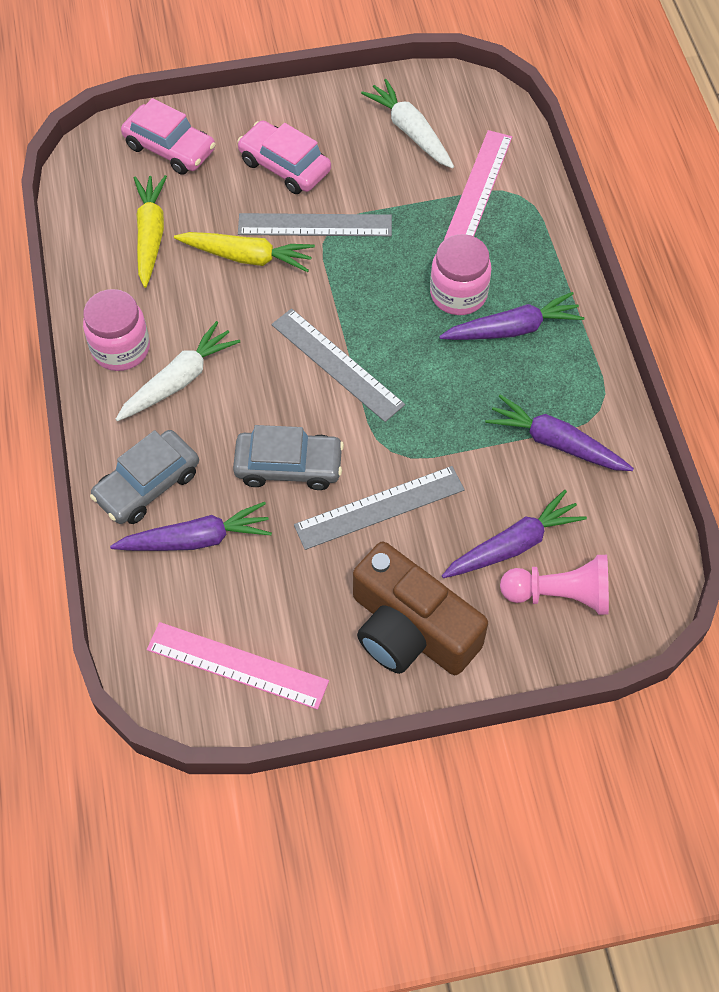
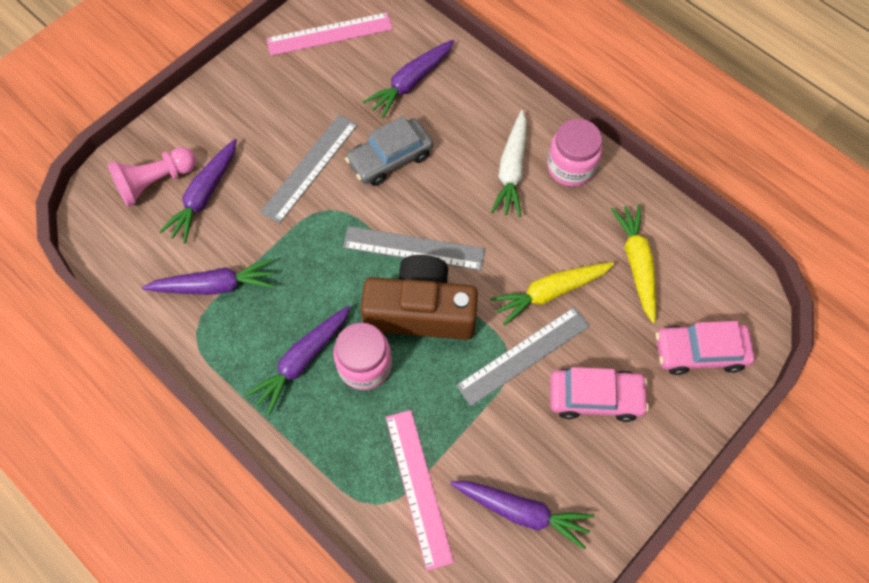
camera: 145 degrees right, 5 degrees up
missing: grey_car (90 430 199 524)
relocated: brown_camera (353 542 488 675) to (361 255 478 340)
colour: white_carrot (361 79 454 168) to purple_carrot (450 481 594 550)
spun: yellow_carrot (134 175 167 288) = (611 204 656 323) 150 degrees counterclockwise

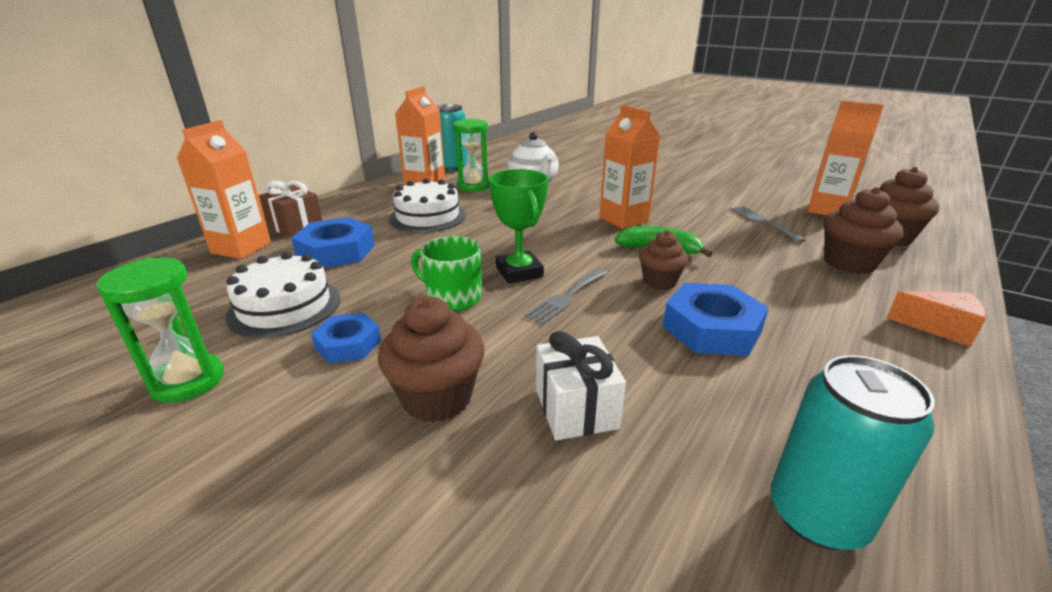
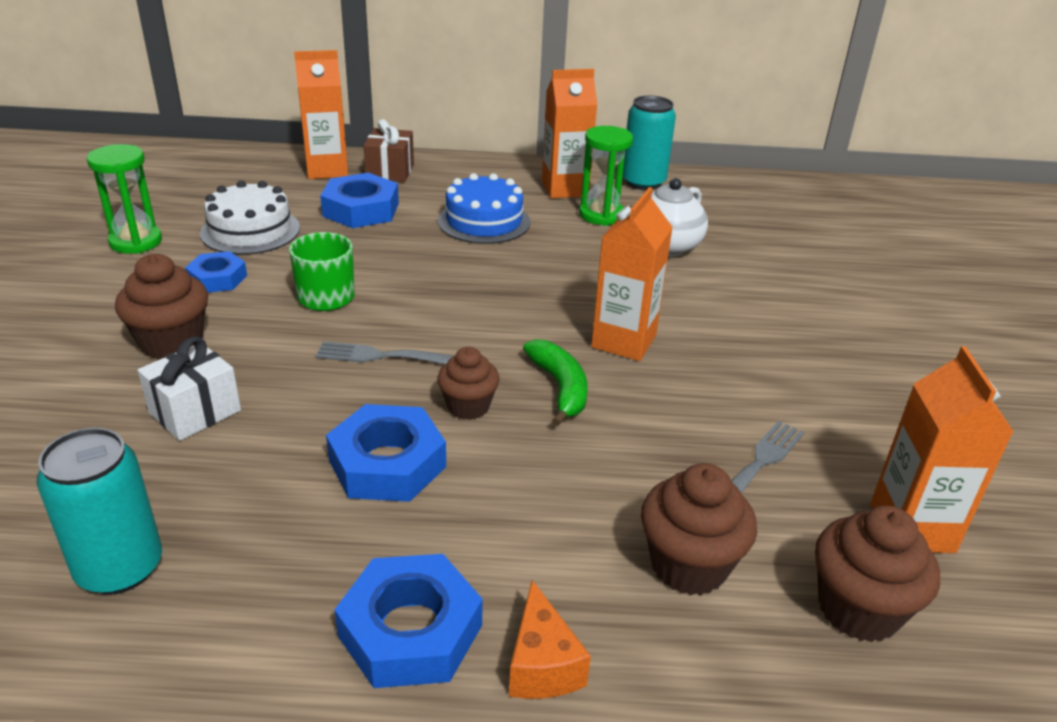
camera: 55 degrees right, 5 degrees up
missing: green_trophy (489 169 548 284)
appeared: blue_nut (335 554 483 688)
colour: white_cake (389 178 466 232) to blue_cake (438 173 530 244)

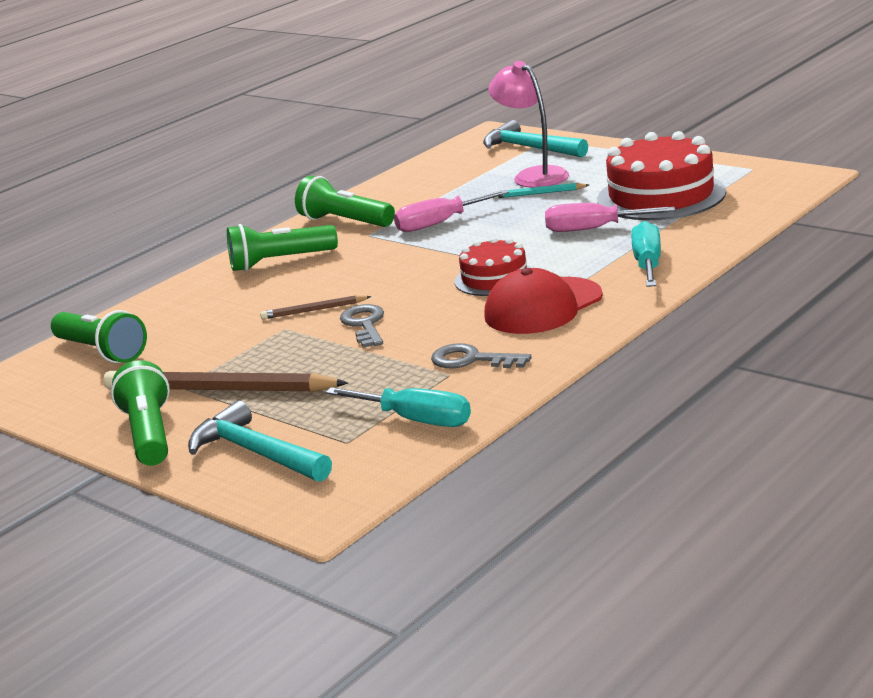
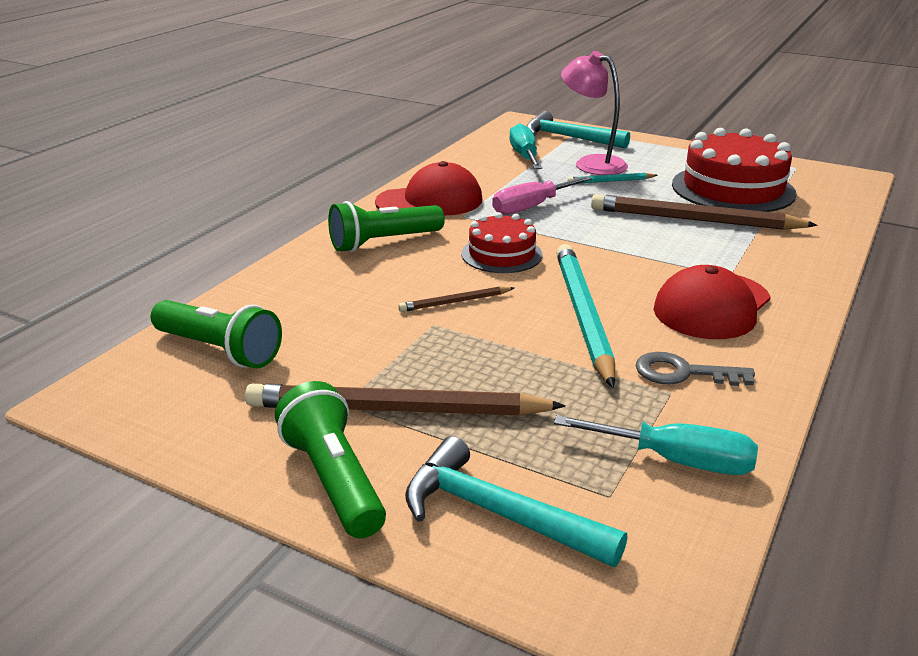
camera: 15 degrees left, 5 degrees up
missing: grey_key (340 304 384 348)
appeared: turquoise_pencil (556 244 615 388)
relocated: turquoise_screwdriver (631 221 661 287) to (510 123 542 169); red_cake (455 237 531 296) to (462 212 543 273)
exchanged: green_flashlight (295 176 395 227) to red_cap (375 161 482 216); pink_screwdriver (545 203 675 232) to brown_pencil (591 194 818 230)

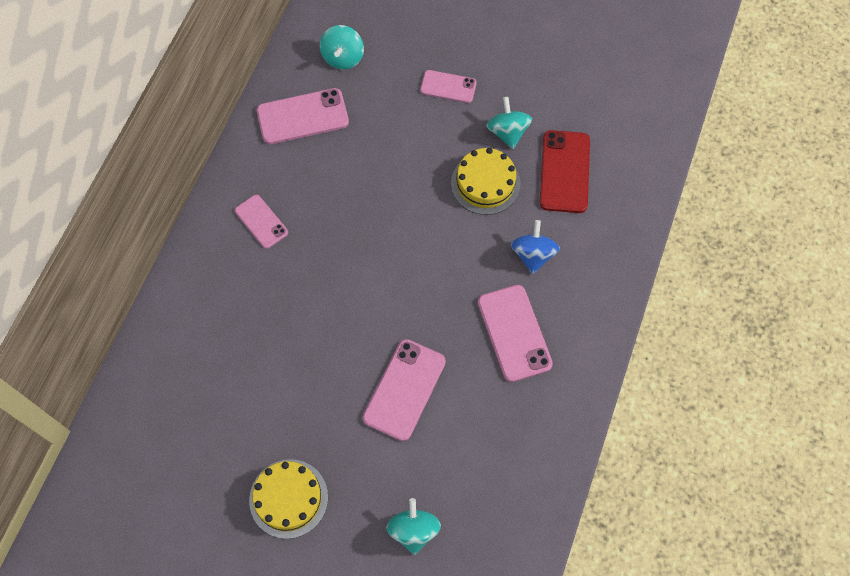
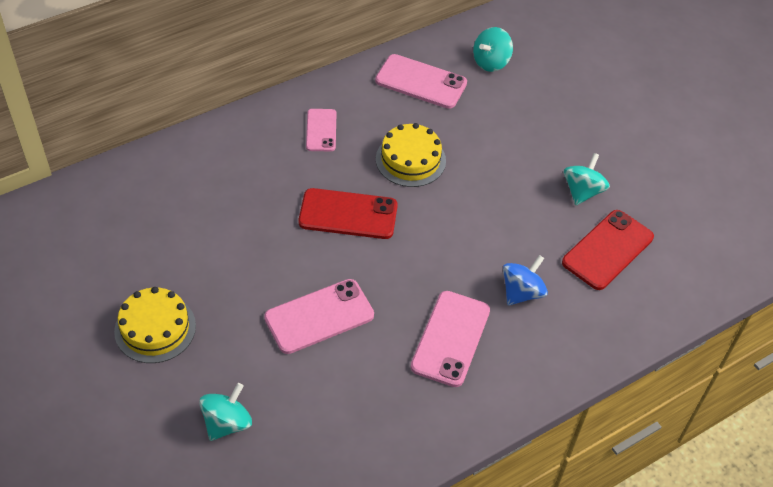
camera: 35 degrees right, 15 degrees down
missing: pink_phone (420 70 477 103)
appeared: red_phone (299 188 398 239)
relocated: yellow_cake (451 148 520 215) to (376 123 446 187)

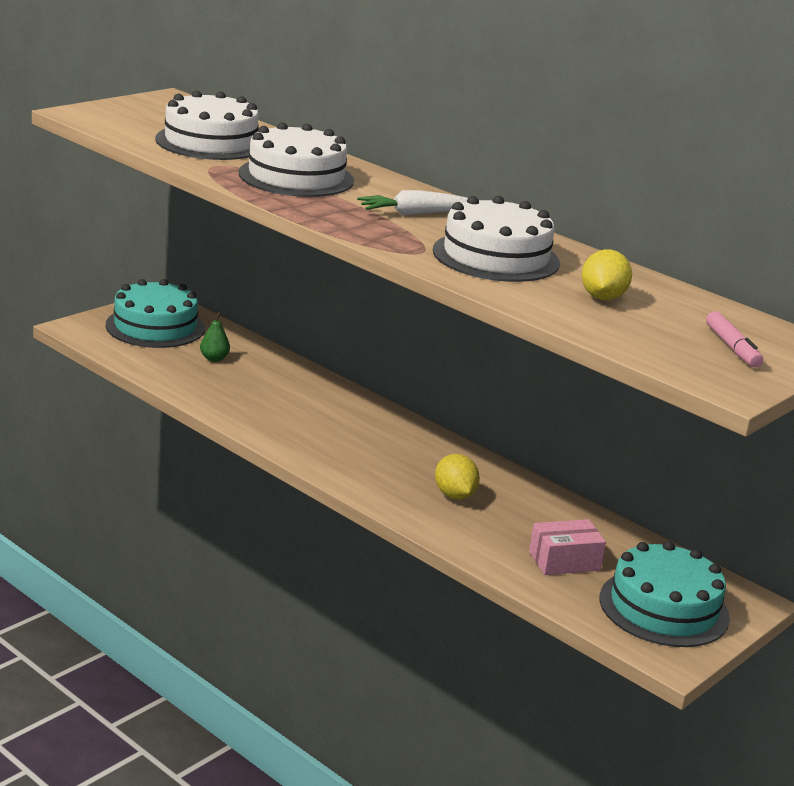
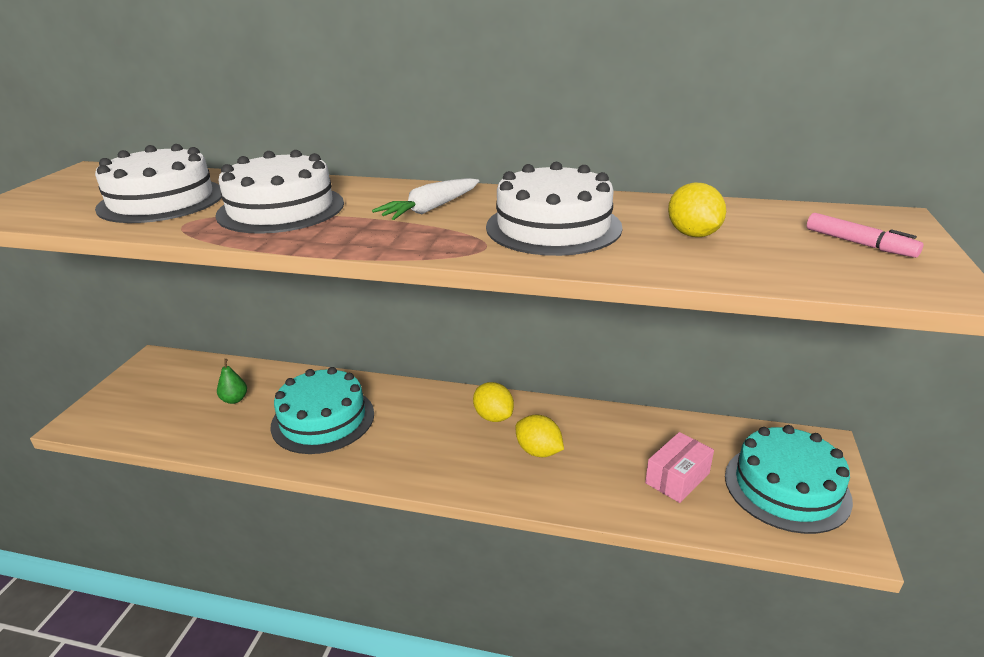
camera: 25 degrees left, 5 degrees up
appeared: yellow_lemon (473 382 514 422)
relocated: turquoise_cake (106 279 205 348) to (271 367 374 454)

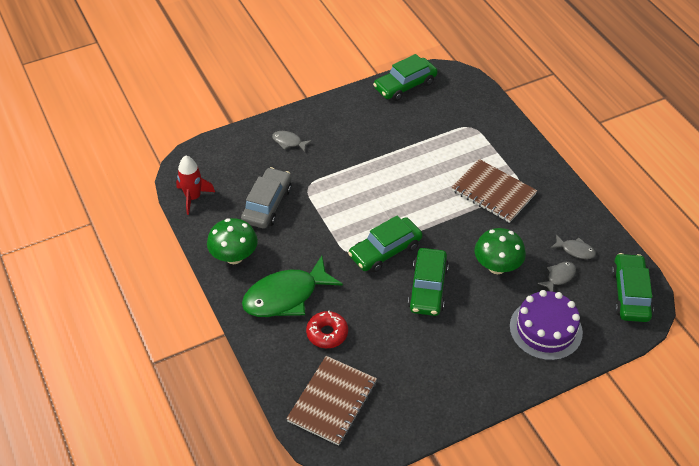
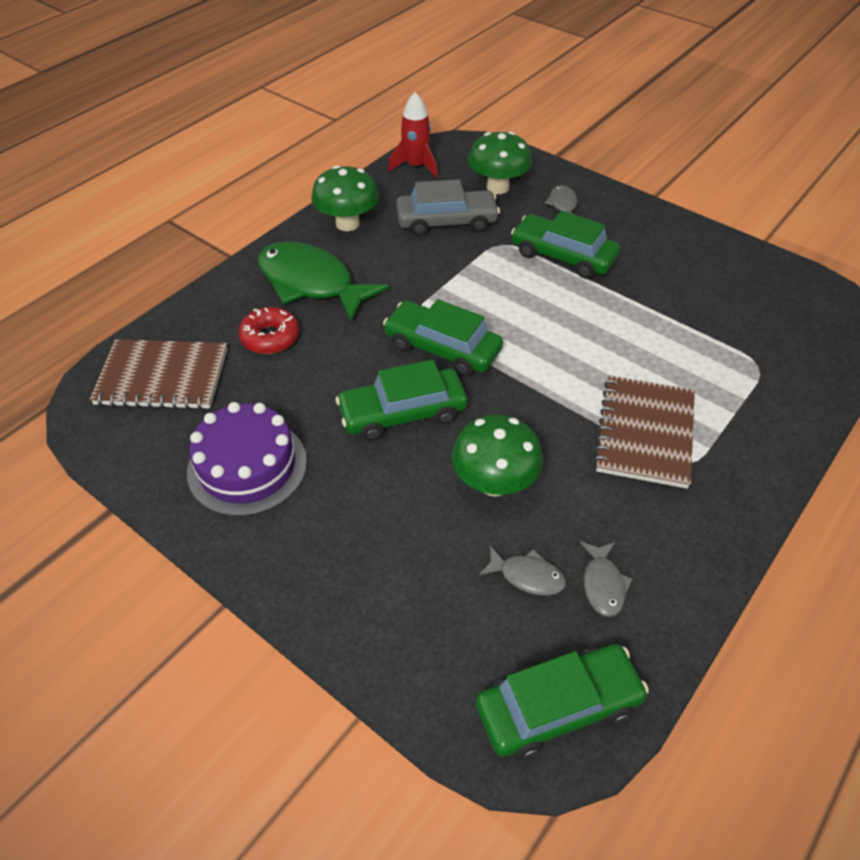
camera: 65 degrees right, 0 degrees up
appeared: green_mushroom (468 131 532 194)
relocated: green_car (373 54 438 101) to (511 211 620 279); purple_cake (510 290 583 360) to (187 402 307 516)

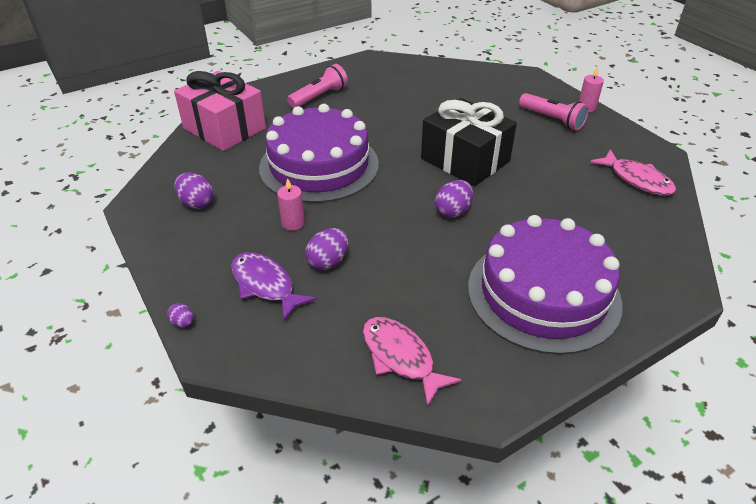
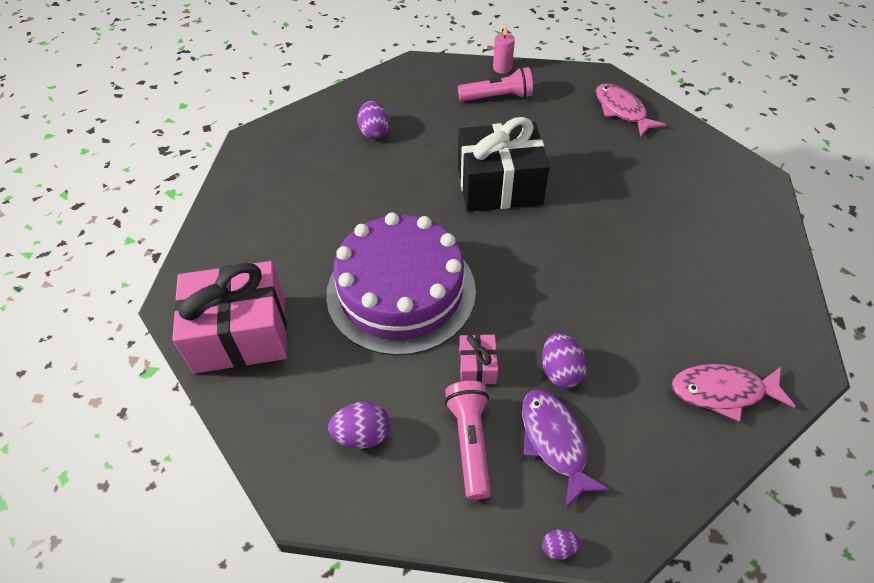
camera: 50 degrees left, 10 degrees up
missing: purple_cake (468 215 623 355)
relocated: pink_flashlight (287 64 348 108) to (445 381 491 500); purple_egg (435 180 473 218) to (357 101 389 139)
exchanged: pink_candle (277 178 305 231) to pink_gift (459 334 498 384)
spun: pink_fish (590 149 676 196) = (596 83 666 137) 120 degrees counterclockwise; purple_fish (231 252 316 321) = (522 390 610 508) 75 degrees clockwise

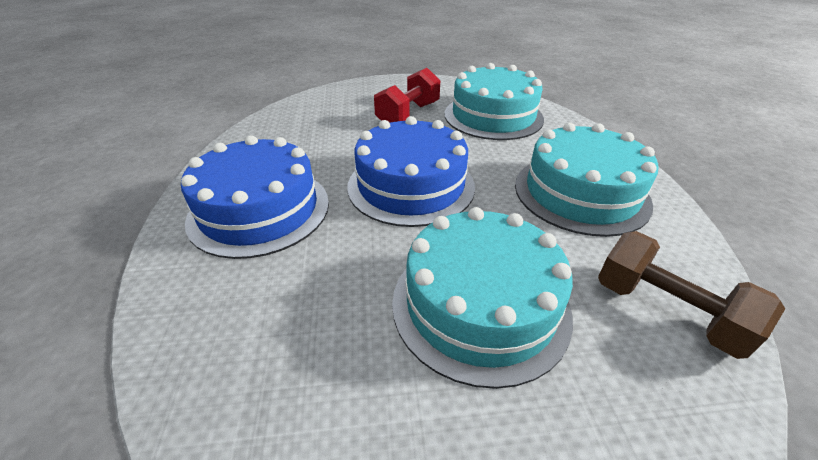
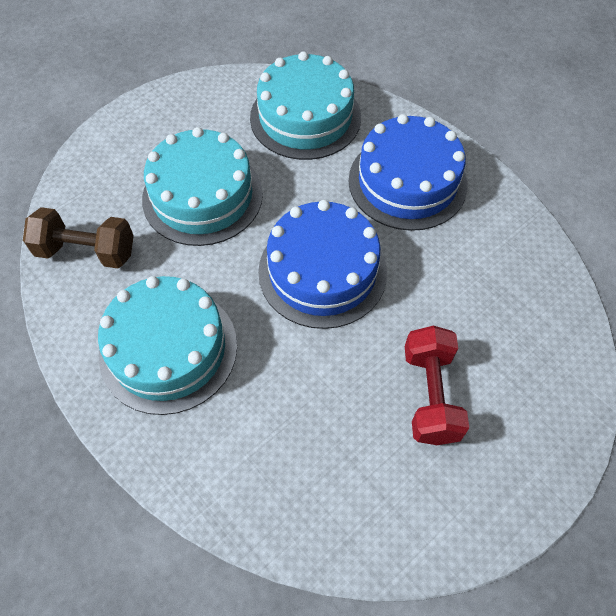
camera: 145 degrees right, 20 degrees up
relocated: turquoise_cake (444 63 544 140) to (250 51 361 160)

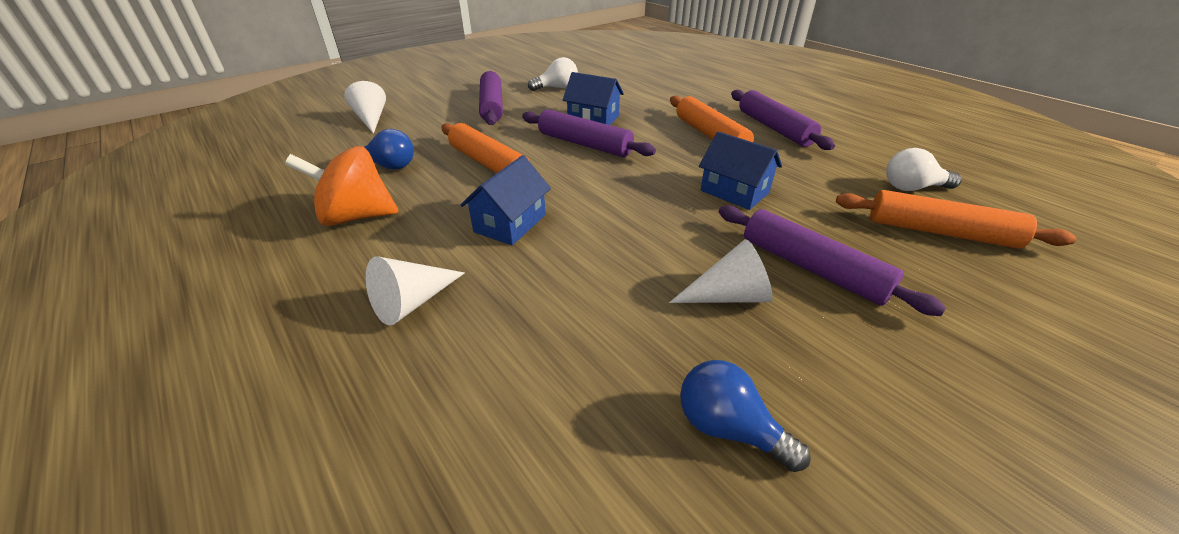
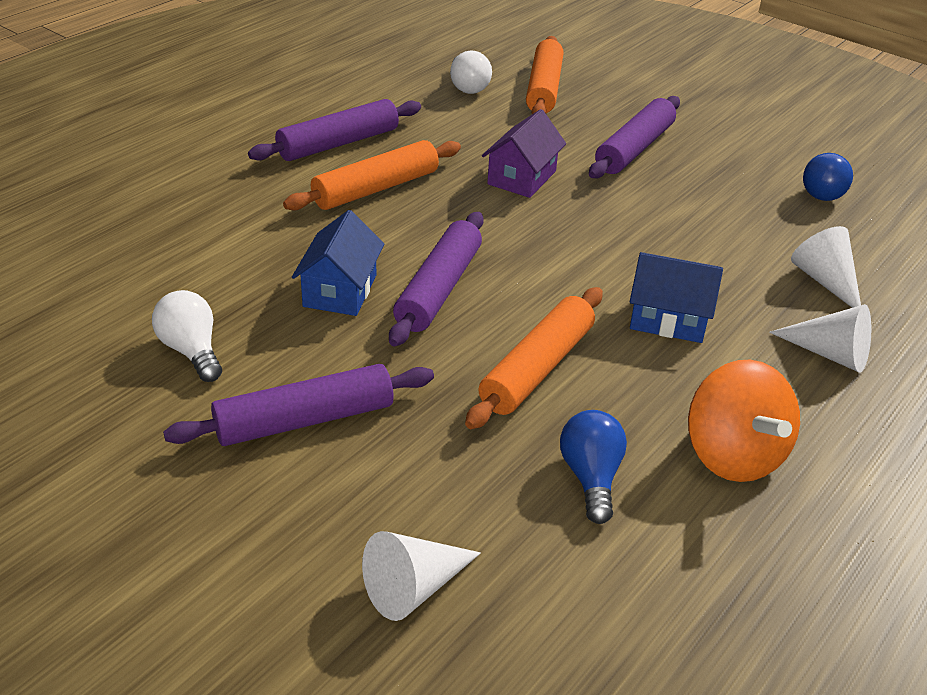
camera: 105 degrees left, 0 degrees up
relocated: white_cone (669 239 773 303) to (791 226 861 308)
colour: blue_house (699 132 782 210) to purple_house (482 109 566 198)

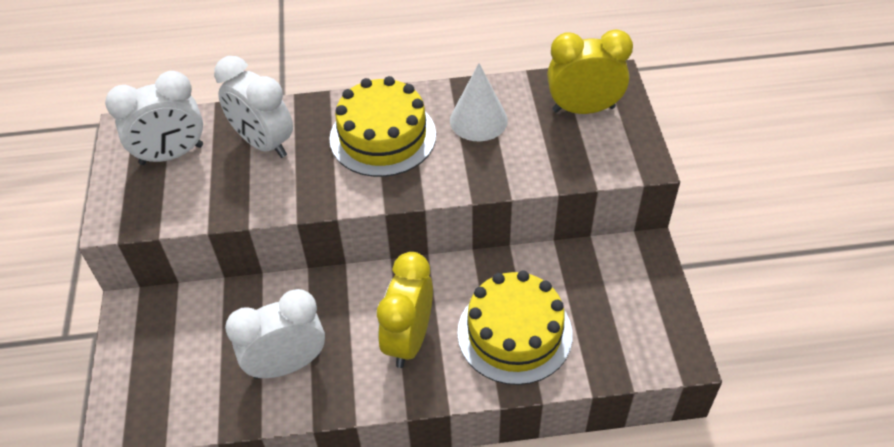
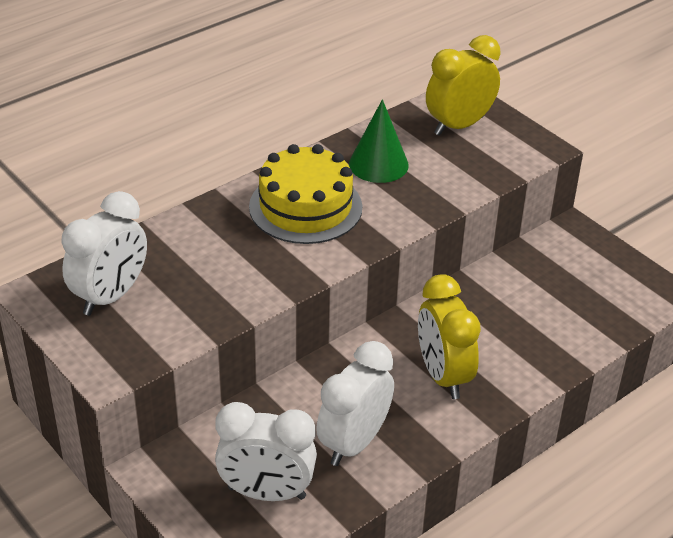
camera: 35 degrees left, 10 degrees down
missing: yellow_cake (457 270 573 385)
relocated: white_clock (214 56 293 158) to (215 402 317 501)
colour: white_cone (450 63 508 141) to green_cone (349 99 409 183)

